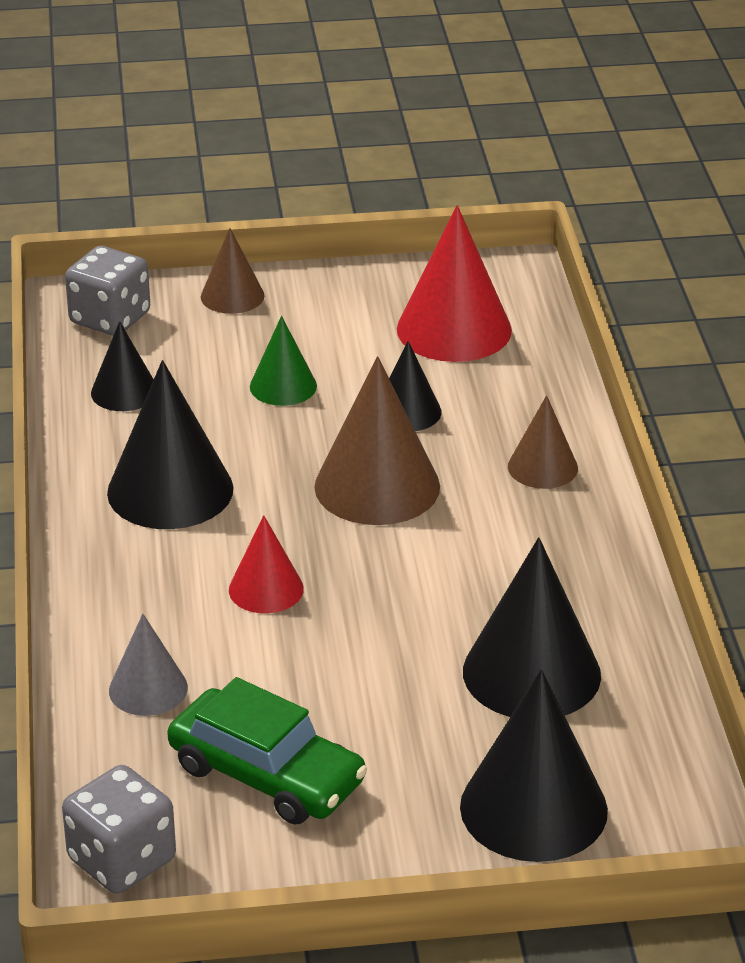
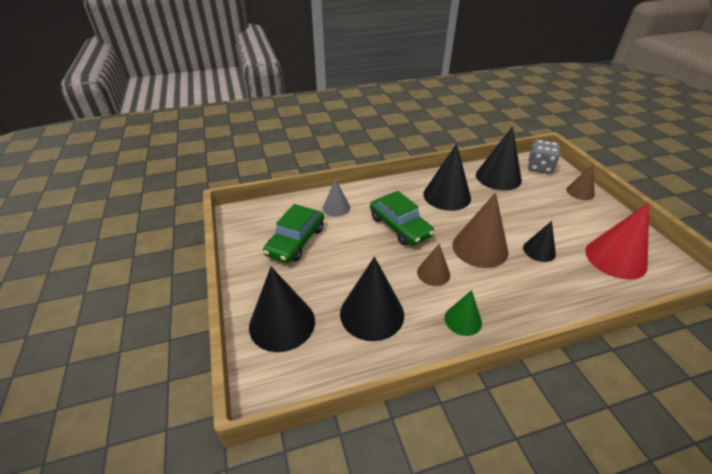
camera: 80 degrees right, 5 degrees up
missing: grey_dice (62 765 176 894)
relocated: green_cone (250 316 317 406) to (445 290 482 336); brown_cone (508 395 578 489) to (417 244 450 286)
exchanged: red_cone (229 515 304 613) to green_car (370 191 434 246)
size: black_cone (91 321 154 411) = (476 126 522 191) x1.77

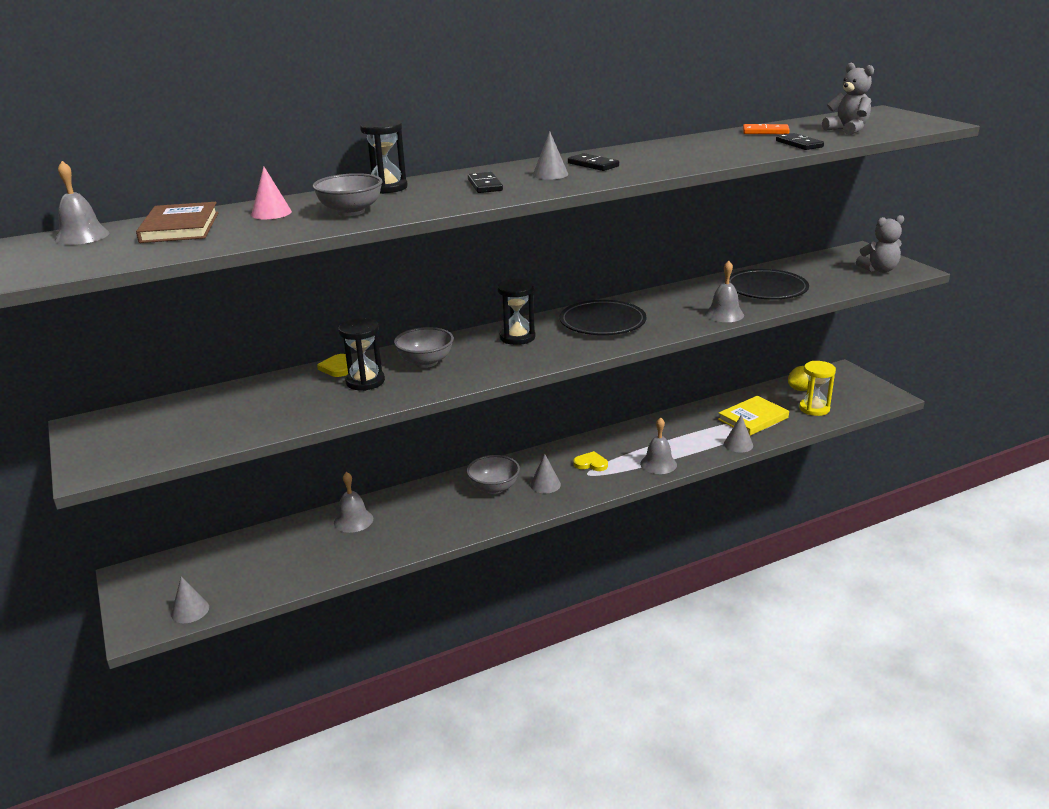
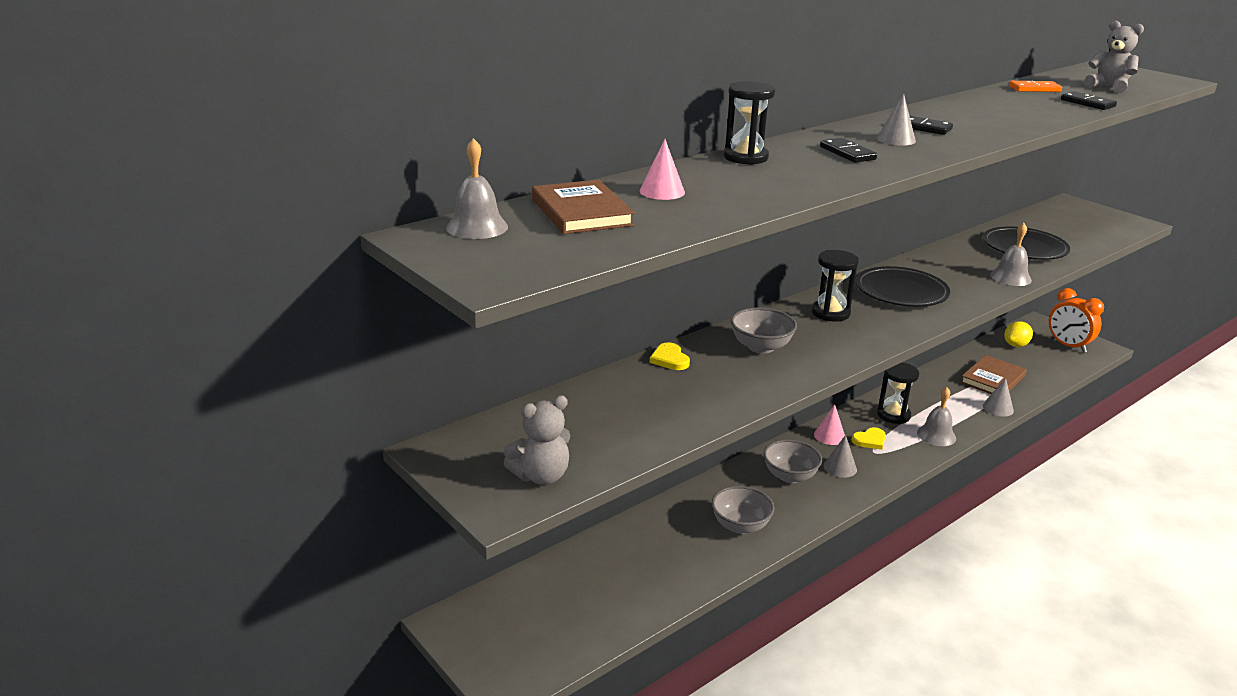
camera: 15 degrees left, 0 degrees up
missing: yellow_hourglass (799 361 836 416); grey_bell (334 472 373 533); grey_cone (171 576 209 623)
appeared: orange_clock (1049 288 1104 353); pink_cone (814 404 845 445)
relocated: grey_bowl (312 173 383 216) to (712 486 775 534); grey_teddy_bear (856 215 904 273) to (504 396 570 485); black_hourglass (338 318 385 391) to (877 363 919 424)
colour: yellow_book (718 396 789 436) to brown_book (960 355 1027 394)
spun: yellow_heart (573 451 608 471) = (852 427 886 450) 150 degrees clockwise

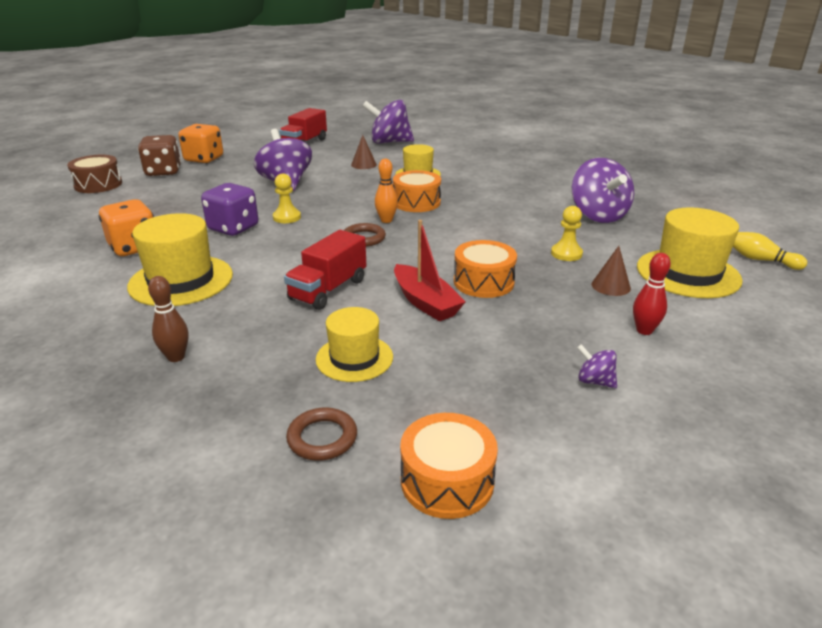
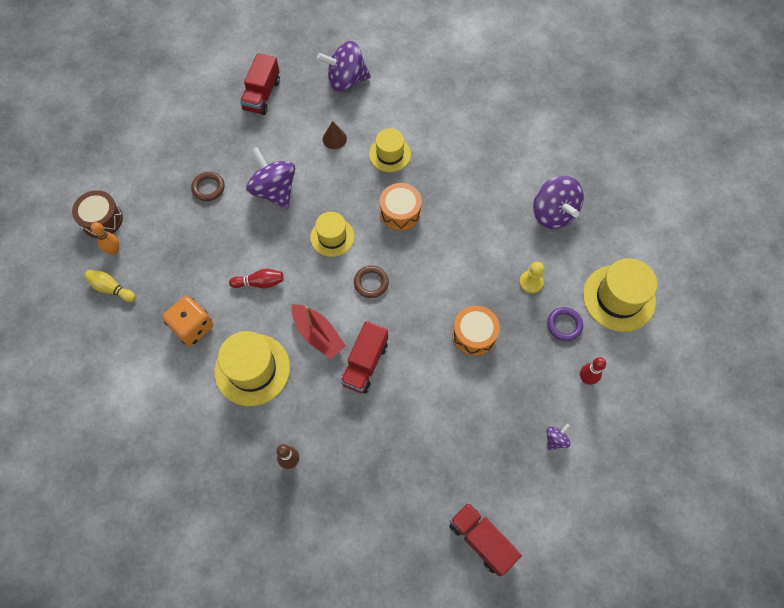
camera: 10 degrees left, 35 degrees up
missing: orange_dice (178 124 223 163); brown_dice (138 135 181 176); yellow_pawn (273 173 301 223)
relocated: orange_bowling_pin (375 159 398 223) to (90 222 119 255); red_boat (394 220 466 321) to (291 304 346 359); yellow_bowling_pin (733 232 807 270) to (84 270 136 302); yellow_hat (316 307 393 382) to (310 212 355 257); brown_ring (286 407 357 461) to (191 172 225 201)
exchanged: purple_dice (201 183 258 236) to red_bowling_pin (229 269 284 289); brown_cone (592 246 631 296) to purple_ring (547 307 583 341); orange_drum (400 413 498 519) to red_truck (449 502 522 576)
spun: purple_spinning_top (577 344 617 388) = (546 424 570 450) 105 degrees clockwise

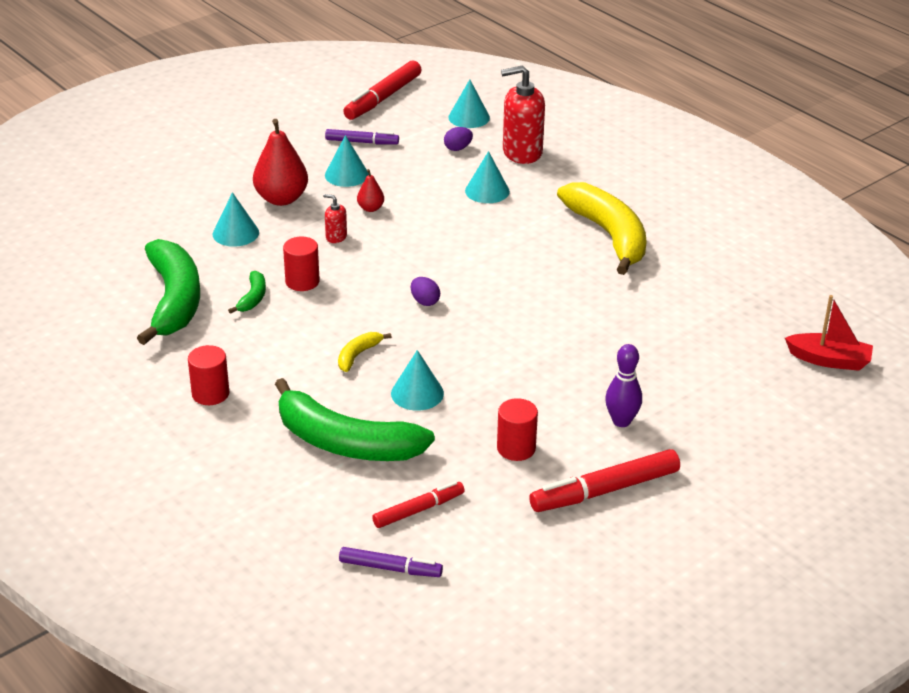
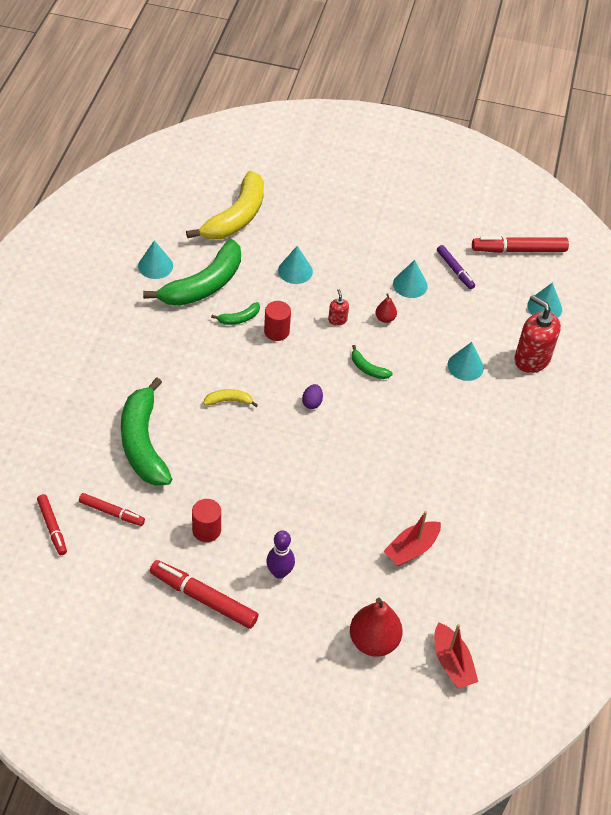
camera: 50 degrees right, 15 degrees up
missing: purple_egg (444 127 473 151); red_cylinder (188 345 229 405)
appeared: green_banana (352 345 393 379); red_boat (384 511 441 566)
relocated: red_pear (253 119 308 206) to (350 598 403 657); yellow_banana (557 182 647 275) to (186 171 264 240); turquoise_cone (391 350 444 411) to (138 240 173 279)
colour: purple_marker (339 547 443 577) to red_marker (37 494 67 555)

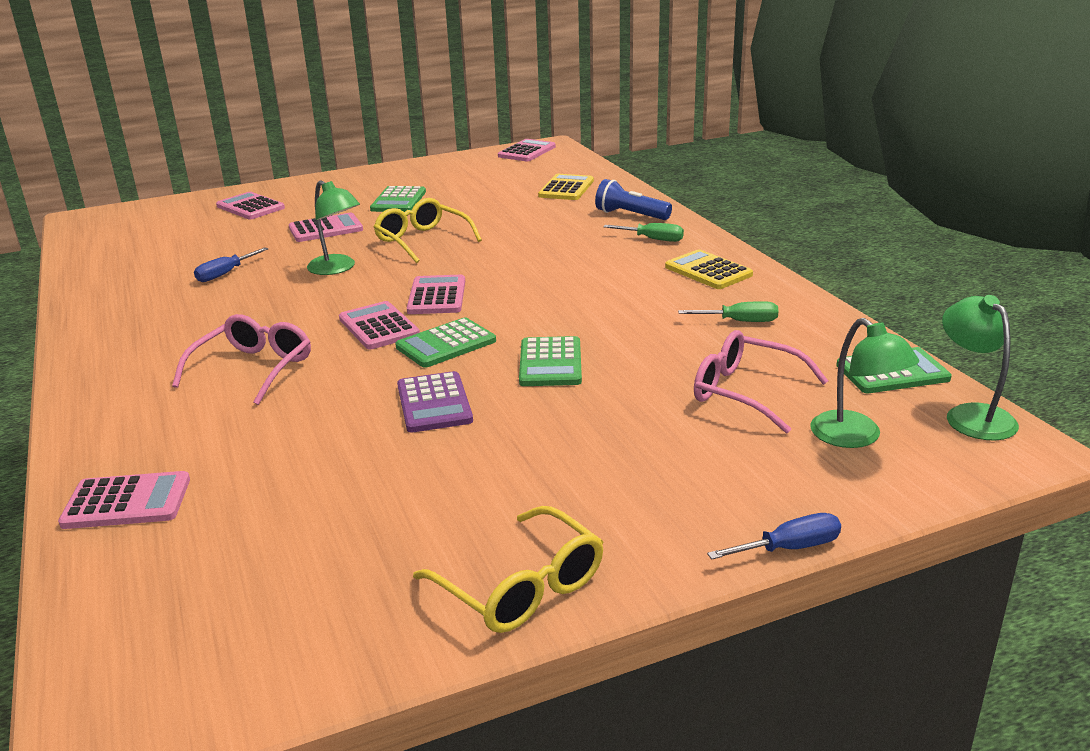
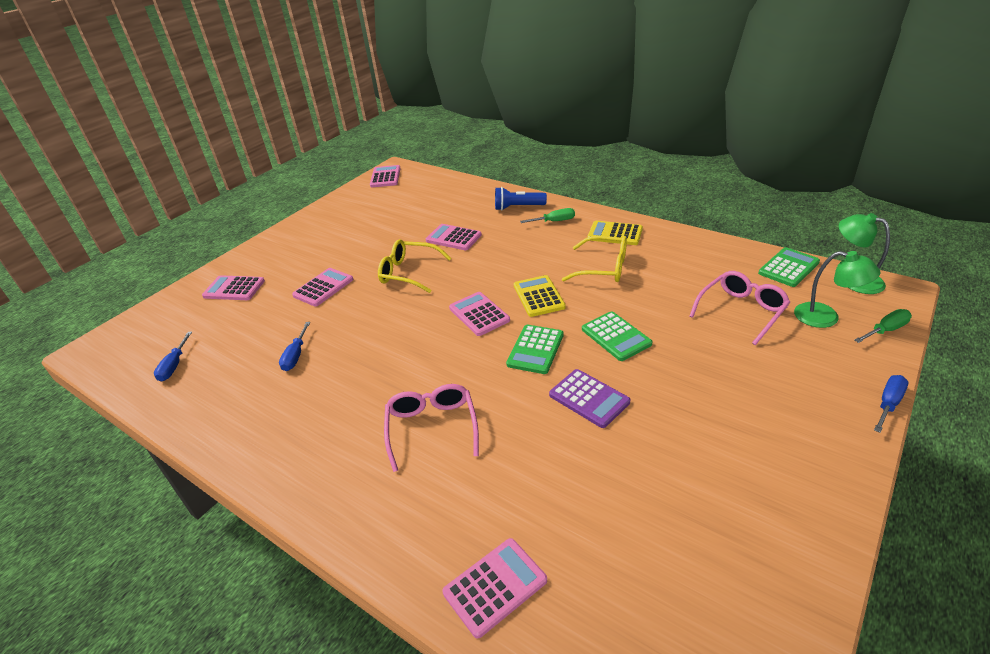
camera: 30 degrees left, 10 degrees up
missing: green_lamp (307 180 360 275); green_calculator (370 186 426 212)
appeared: blue_screwdriver (154 332 192 381)
relocated: yellow_calculator (538 174 594 200) to (514 275 566 317); pink_calculator (339 301 420 349) to (426 224 482 250); green_screwdriver (678 301 778 322) to (854 309 912 343); yellow_glasses (413 506 603 633) to (562 236 627 282)
spun: pink_glasses (694 330 828 434) = (690 271 790 345) 135 degrees clockwise

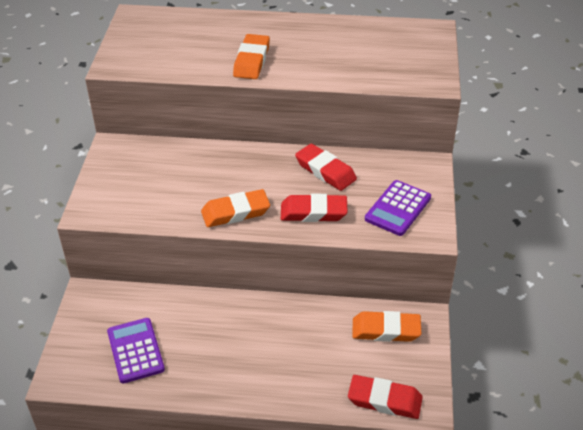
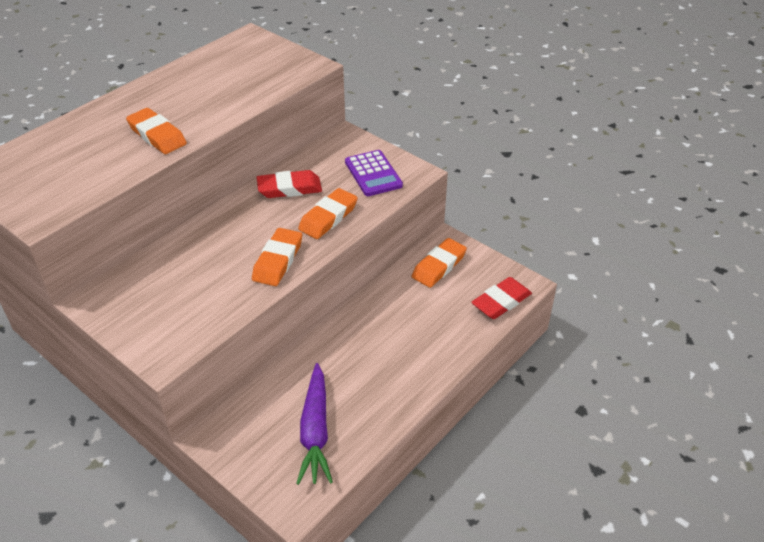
camera: 55 degrees left, 0 degrees up
exchanged: purple_calculator (107 318 165 383) to purple_carrot (296 363 333 485)
colour: red_eraser (281 194 348 222) to orange_eraser (298 188 358 239)

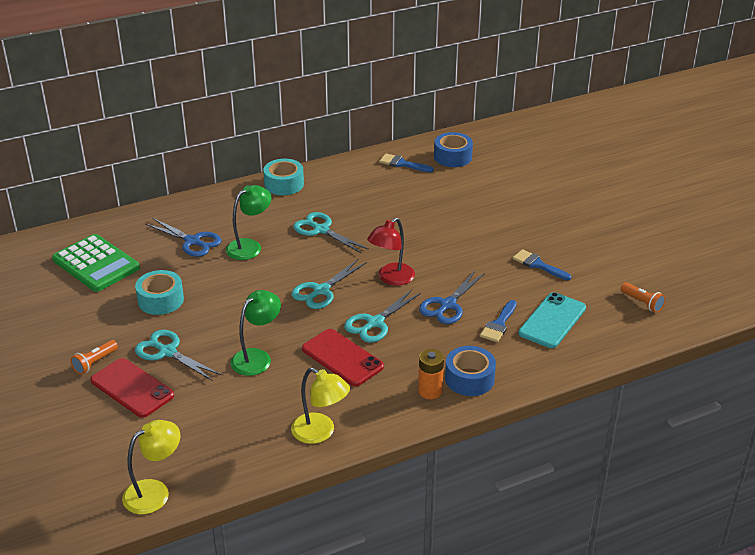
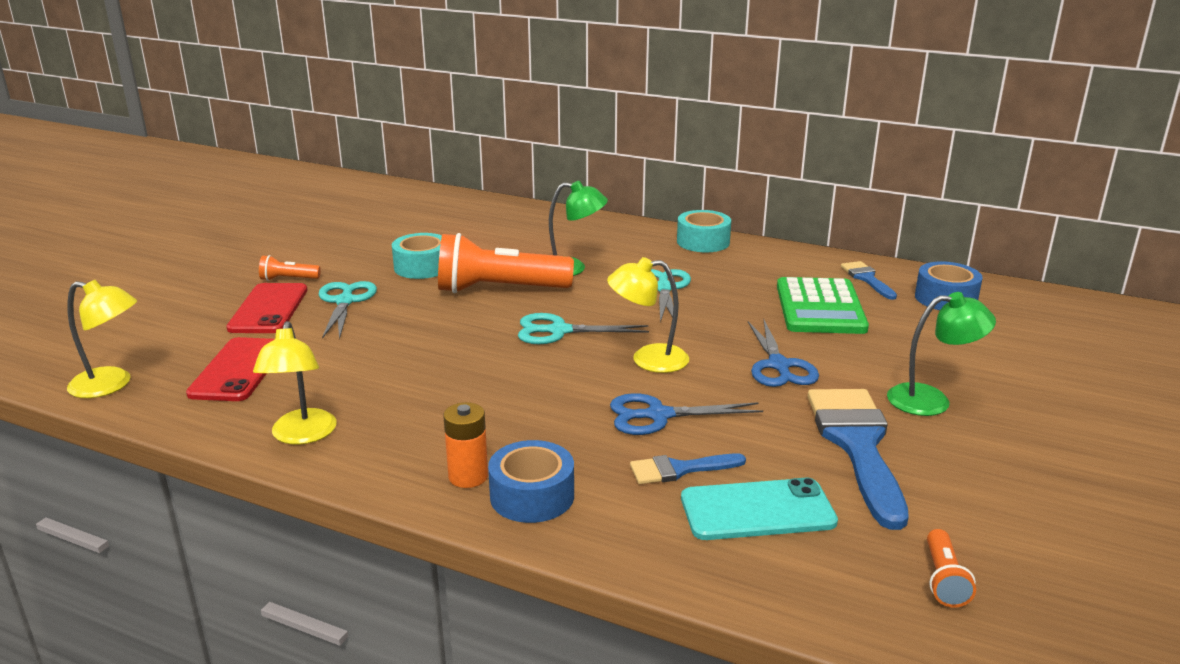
camera: 50 degrees right, 10 degrees down
missing: turquoise_scissors (344 290 421 343)
appeared: orange_flashlight (438 233 574 293)
relocated: blue_scissors (145 218 221 257) to (748 320 819 387); green_calculator (52 234 140 292) to (777 277 869 334); green_lamp (231 290 281 376) to (887 292 996 416); red_phone (302 329 384 386) to (186 337 275 401)
colour: red_lamp (367 218 415 286) to yellow_lamp (607 257 689 373)
size: blue_brush (513 249 571 280) = (808 389 909 530) x1.99

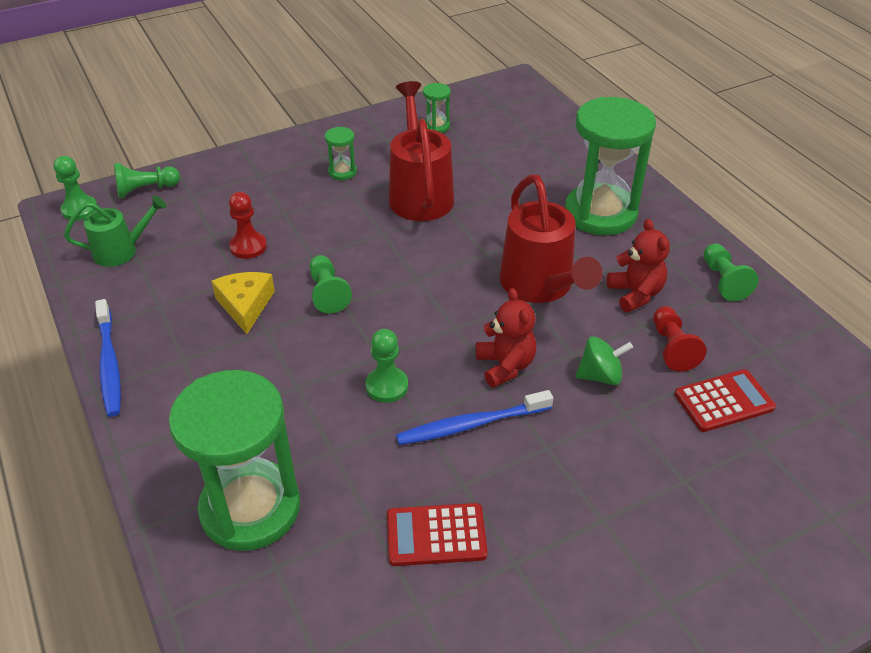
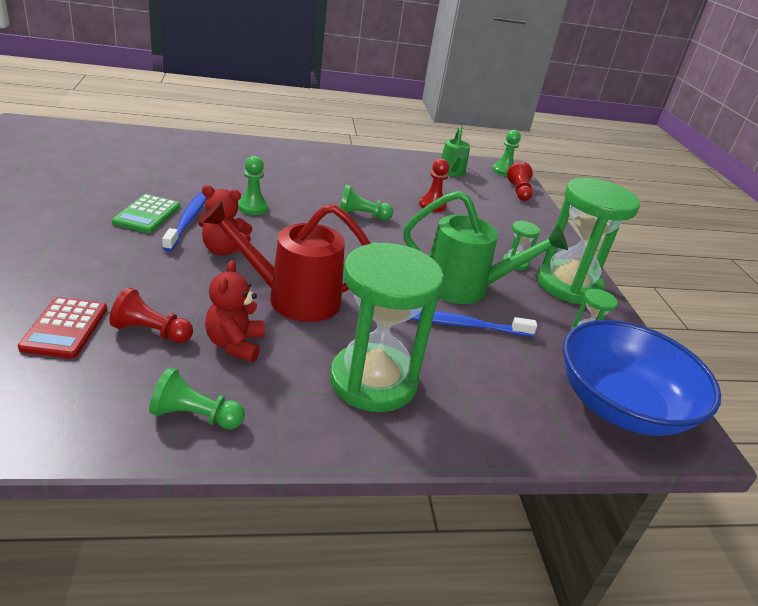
camera: 105 degrees right, 10 degrees down
missing: yellow_cheese (211 272 275 334); green_spinning_top (576 336 633 385); red_calculator (387 503 488 566)
appeared: green_calculator (112 194 180 233); blue_bowl (563 320 721 436)
relocated: blue_toothbrush (95 299 121 417) to (411 311 537 337); green_hourglass (169 370 300 551) to (536 178 640 304)
colour: red_watering_can (389 81 454 221) to green_watering_can (403 191 568 304); green_pawn (114 163 180 198) to red_pawn (507 162 533 201)
spun: red_teddy_bear (607 219 670 312) = (205 260 265 362) 90 degrees clockwise

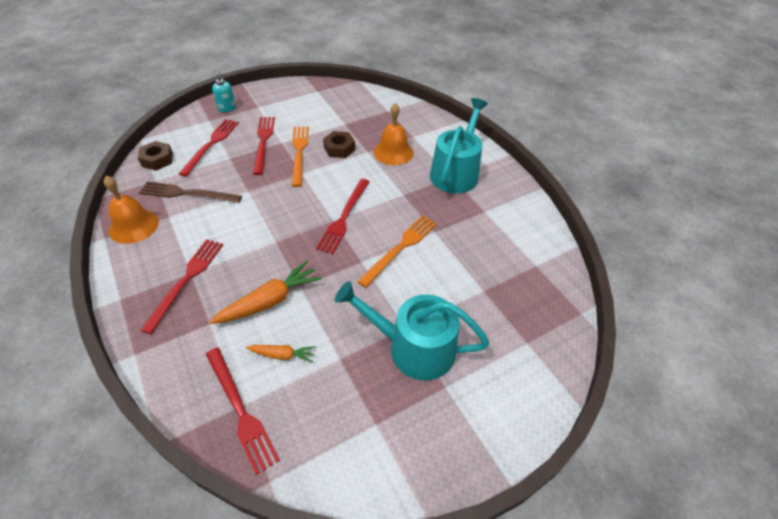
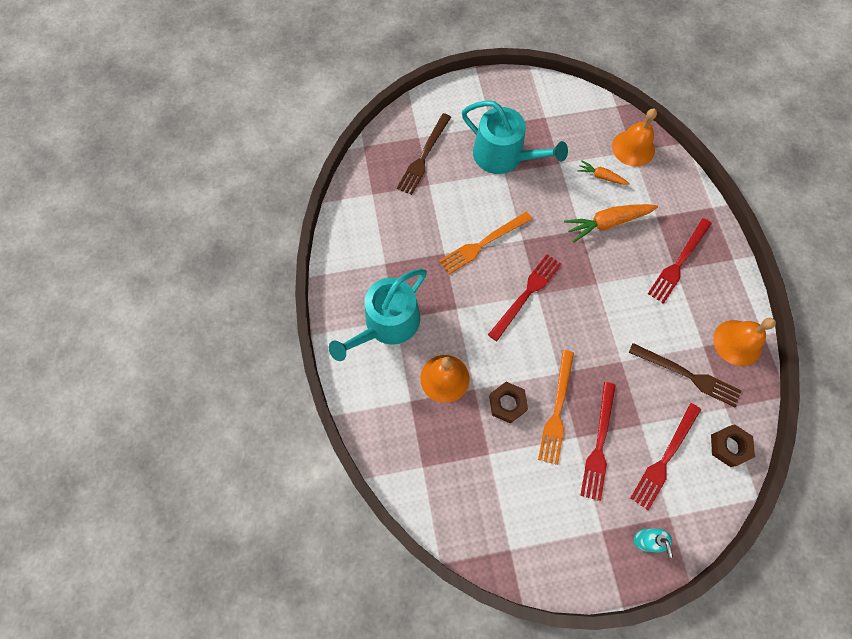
camera: 160 degrees left, 20 degrees up
appeared: brown_fork (397 113 451 195)
exchanged: red_fork (206 348 280 475) to orange_bell (612 109 657 167)

